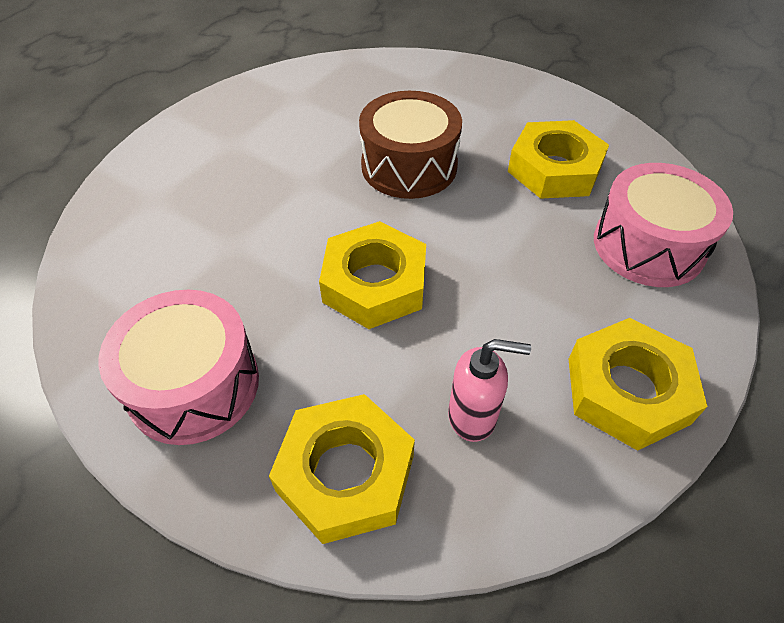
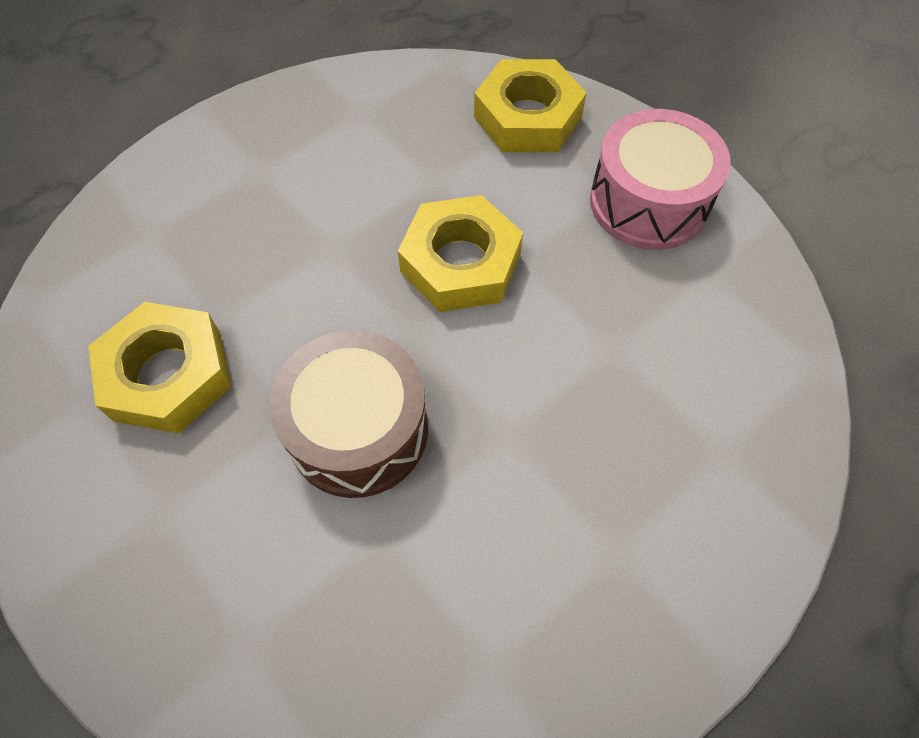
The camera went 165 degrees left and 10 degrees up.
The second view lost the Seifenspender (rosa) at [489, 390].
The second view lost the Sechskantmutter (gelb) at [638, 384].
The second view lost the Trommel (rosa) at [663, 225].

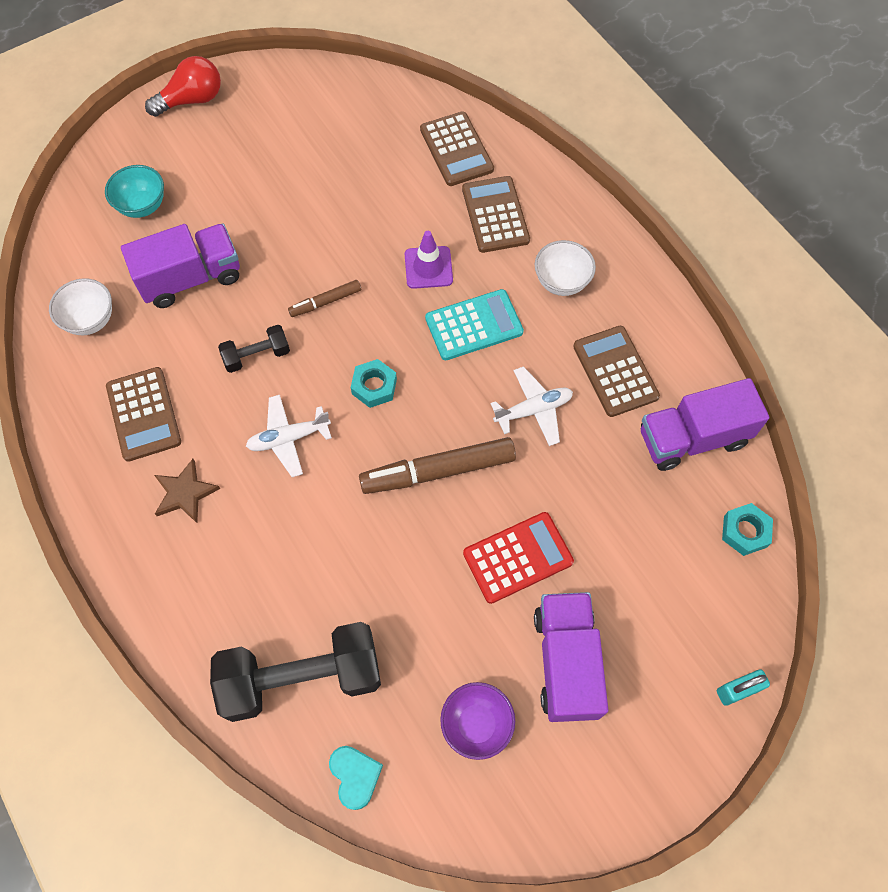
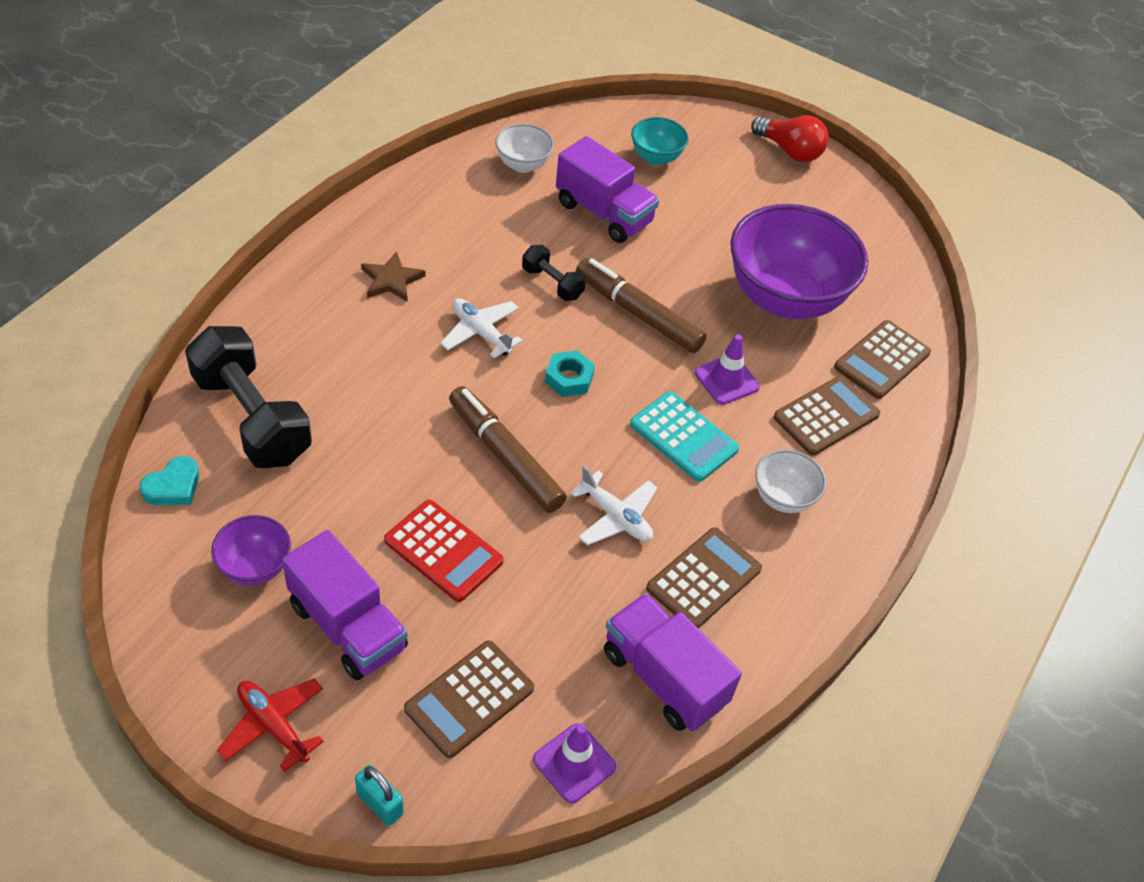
The camera went 60 degrees right and 15 degrees down.
The Taschenrechner (braun) ended up elsewhere, having gone from [143, 414] to [469, 699].
The size of the Filzstift (braun) at [324, 298] changed by a factor of 1.90.
The Lastwagen (lila) at [571, 657] ended up facing another way, 75 degrees clockwise from before.
Where the Sechskantmutter (türkis) stood at [747, 529], the Leitkegel (lila) came to stand at [574, 763].
The second view gained the Flugzeug (rot) at [270, 725].
The second view gained the Schüssel (lila) at [799, 261].

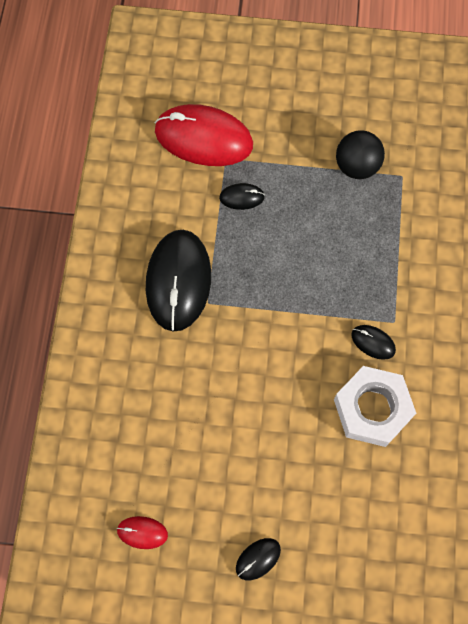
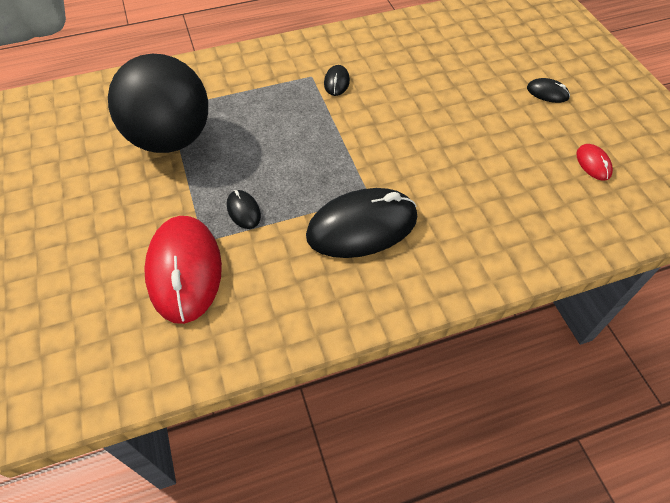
The camera went 115 degrees left and 15 degrees down.
The second view lost the Sechskantmutter (weiß) at [375, 406].
The size of the Ball (schwarz) at [360, 154] changed by a factor of 1.88.

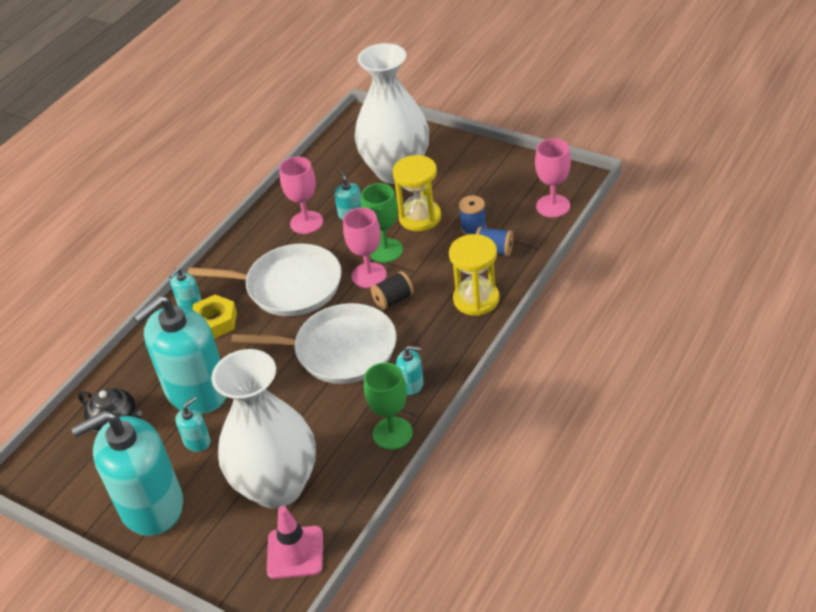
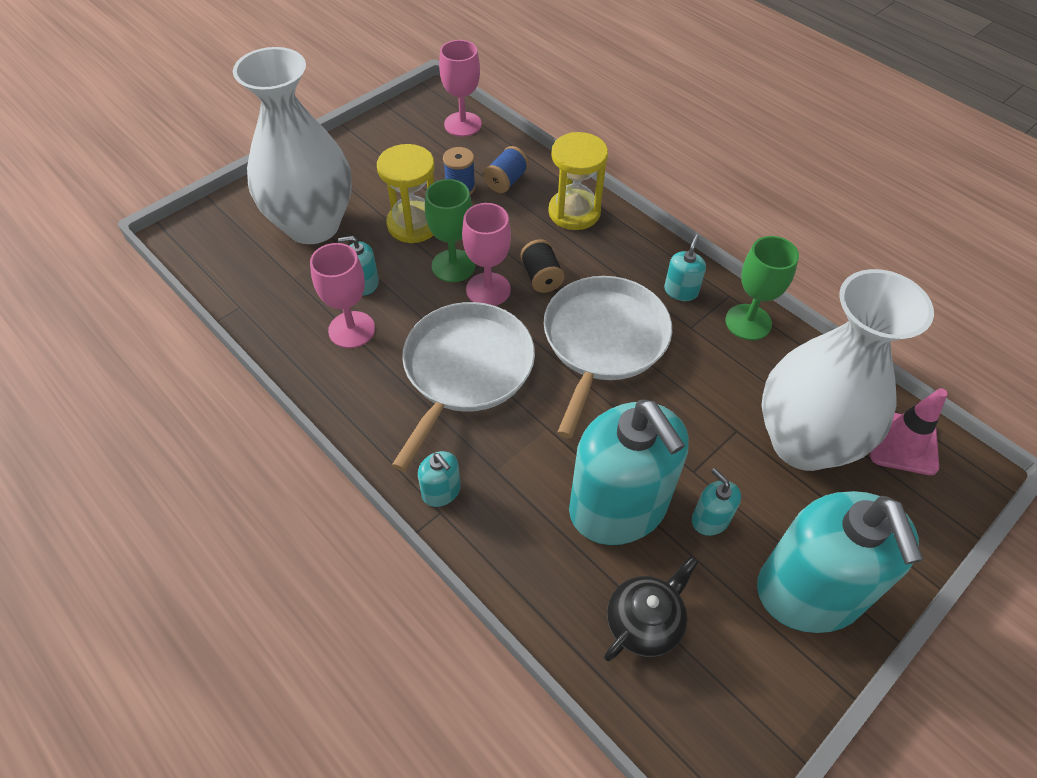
The camera went 80 degrees left and 10 degrees up.
The second view lost the Sechskantmutter (gelb) at [214, 317].

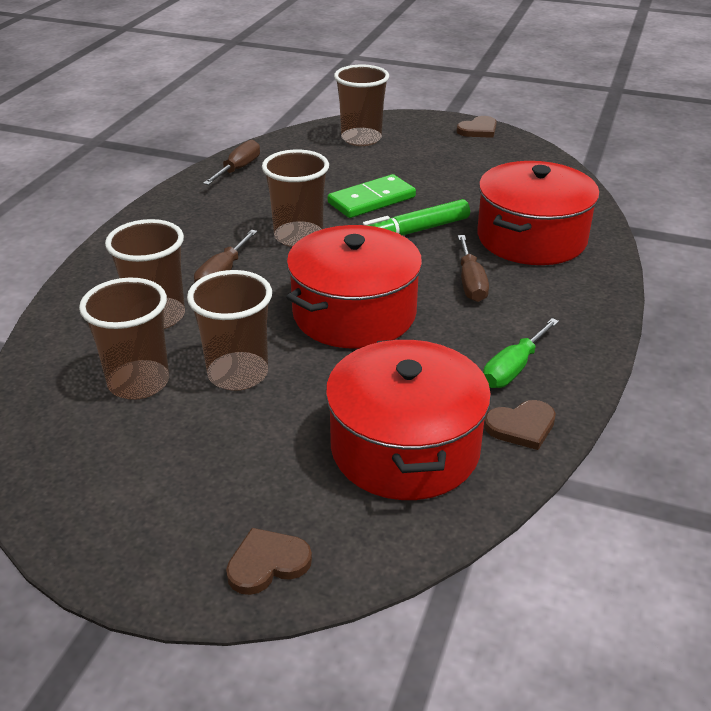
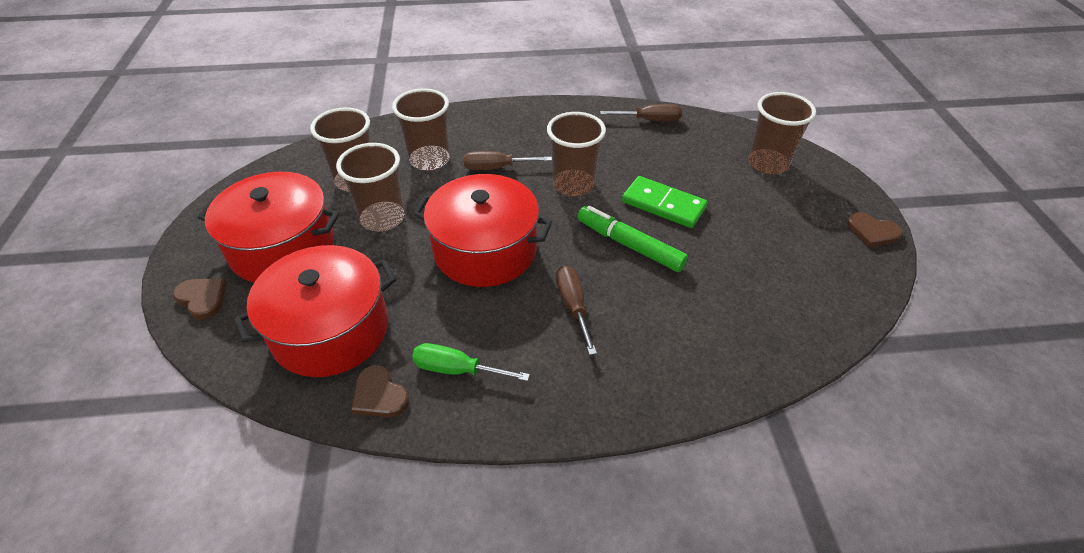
The camera went 65 degrees right and 10 degrees up.
The Schraubenzieher (braun) at [473, 268] ended up facing another way, 105 degrees clockwise from before.
The Kochtopf (rot) ended up elsewhere, having gone from [538, 213] to [268, 227].

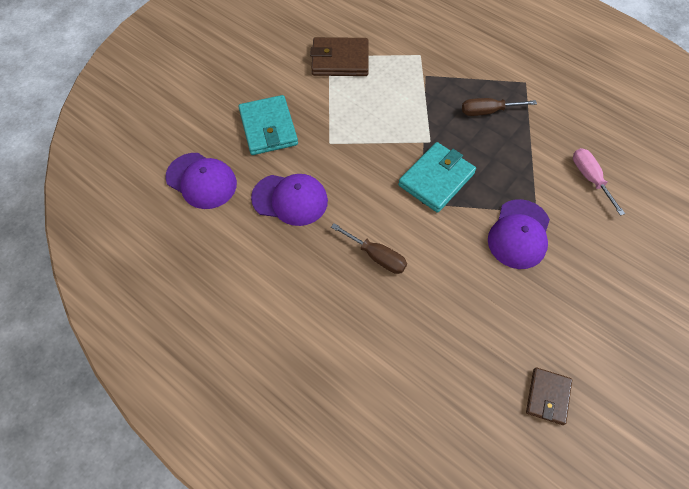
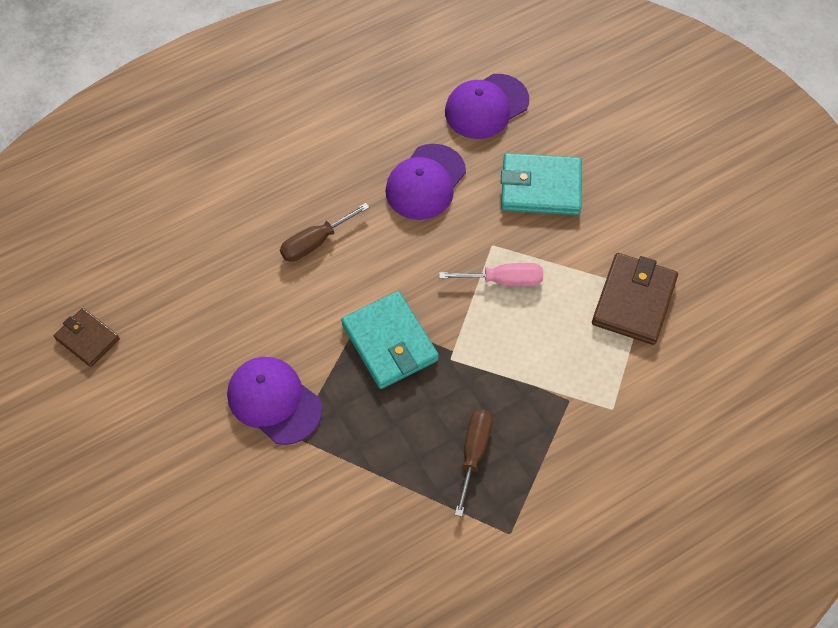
The camera went 110 degrees right and 0 degrees up.
The Schraubenzieher (rosa) ended up elsewhere, having gone from [599, 182] to [491, 274].

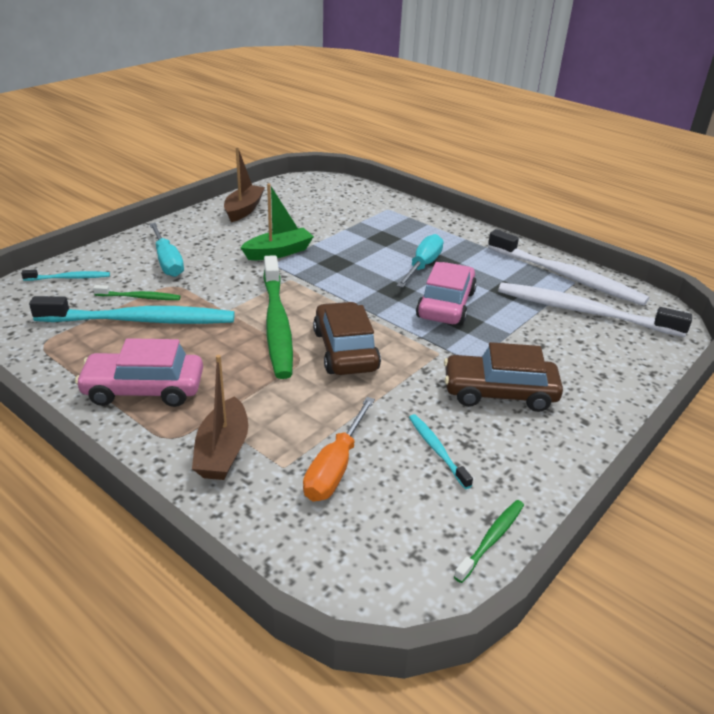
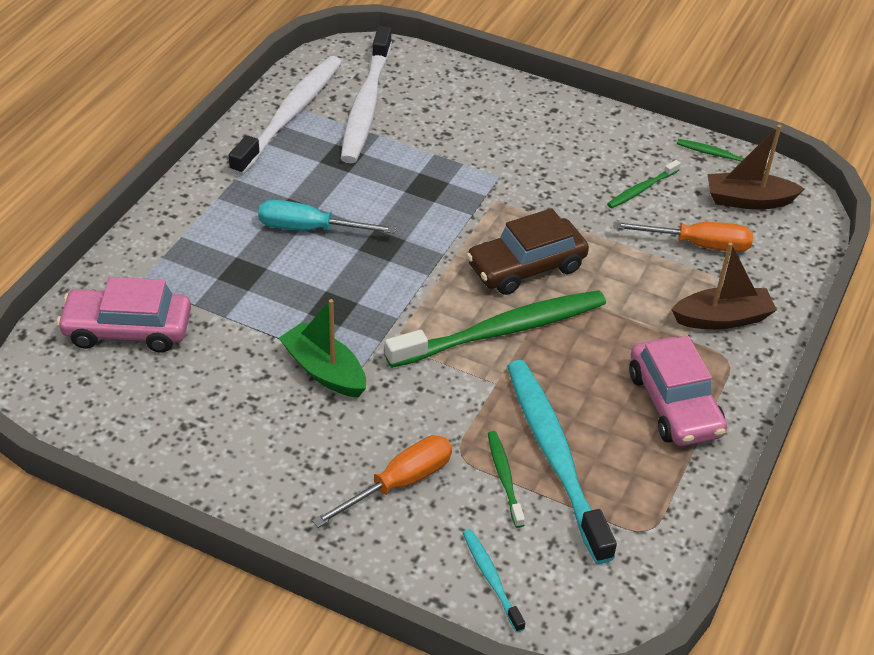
The camera went 105 degrees left and 10 degrees up.
What was the Schraubenzieher (türkis) at [166, 250] turned into the Schraubenzieher (orange) at [382, 481].
The Boot (braun) ended up elsewhere, having gone from [244, 184] to [756, 167].
What was the Zahnbürste (türkis) at [441, 451] turned into the Zahnbürste (grün) at [644, 184].
The Auto (rosa) ended up elsewhere, having gone from [446, 293] to [124, 315].
The second view lost the Auto (braun) at [503, 377].

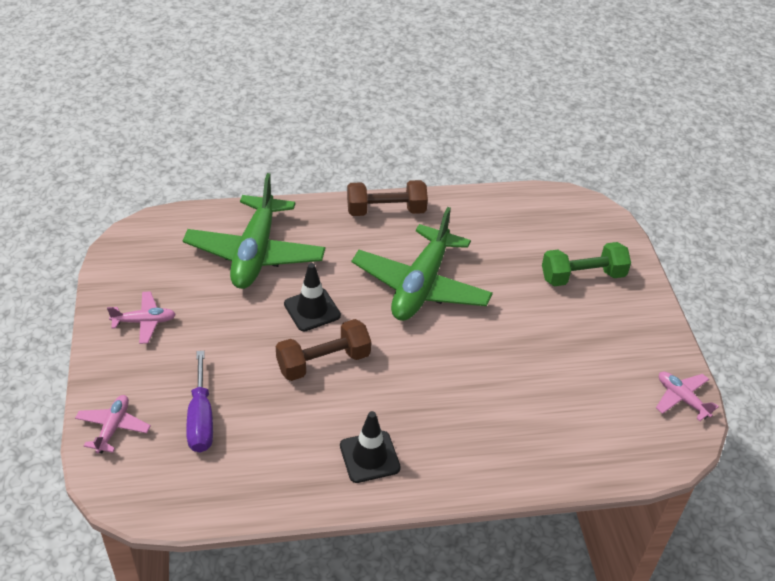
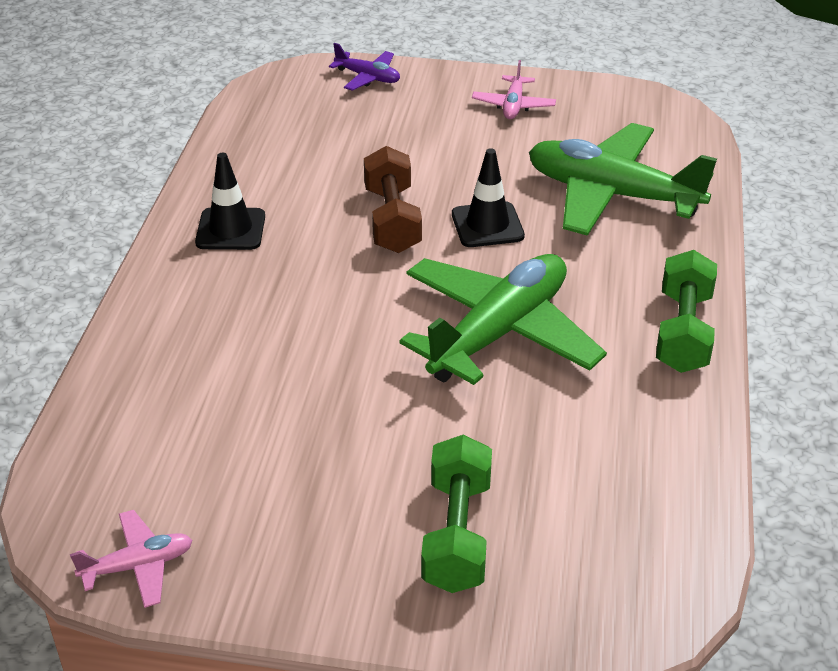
The camera went 110 degrees right and 5 degrees down.
What was the Flugzeug (rosa) at [113, 424] turned into the Flugzeug (lila) at [364, 67].
The second view lost the Schraubenzieher (lila) at [199, 402].
What was the Hantel (braun) at [387, 198] turned into the Hantel (grün) at [686, 311].
The Flugzeug (grün) at [422, 264] ended up facing another way, 90 degrees clockwise from before.

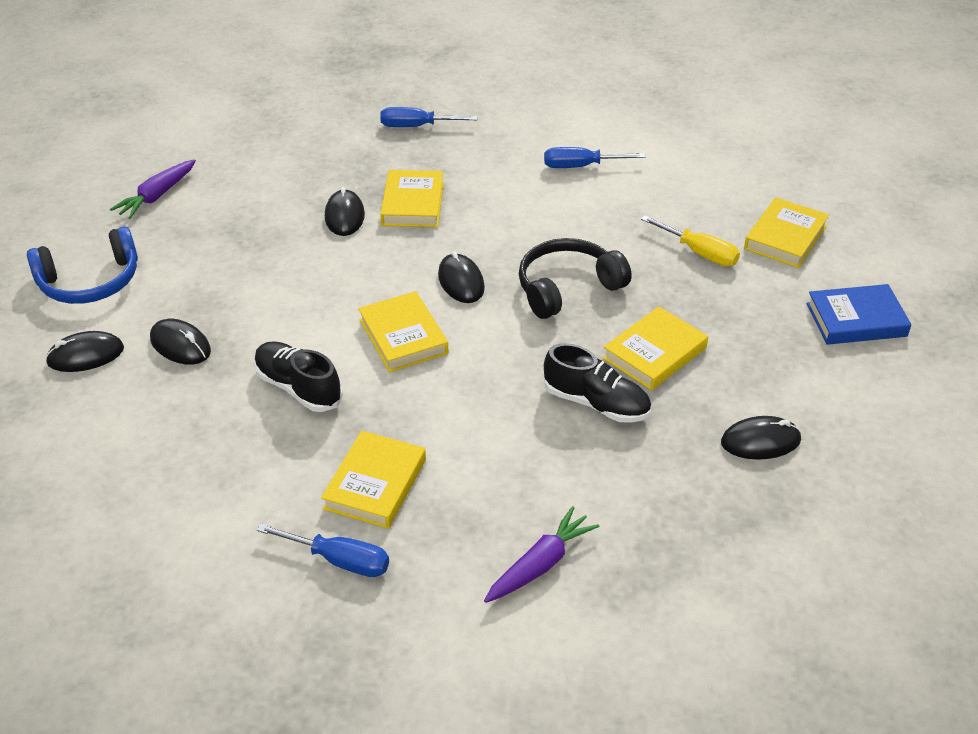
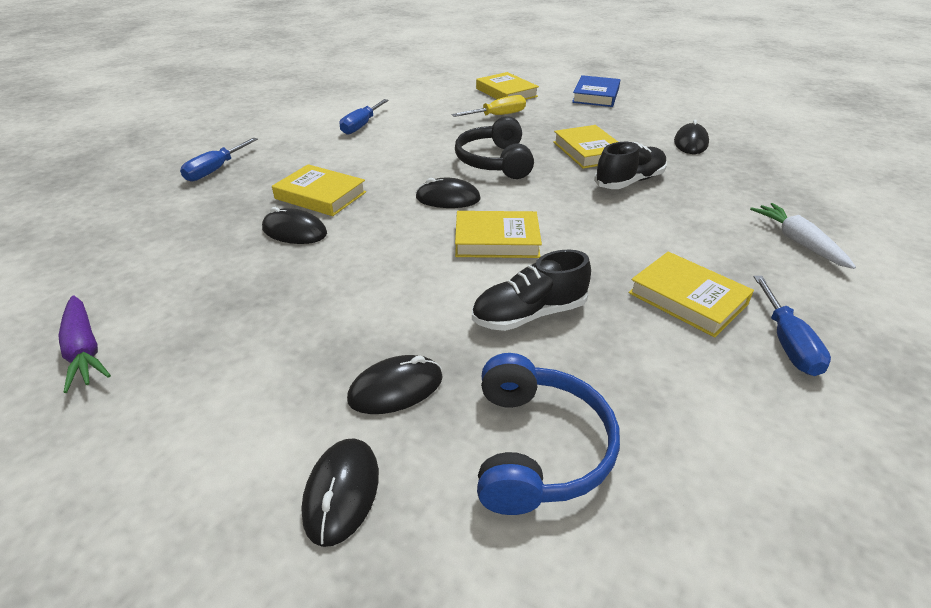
The camera went 65 degrees left and 5 degrees down.
The Kopfhörer (blau) ended up elsewhere, having gone from [82, 265] to [548, 434].
The Schraubenzieher (blau) at [323, 550] ended up facing another way, 135 degrees clockwise from before.
What was the Karotte (lila) at [541, 554] turned into the Karotte (weiß) at [803, 236].

